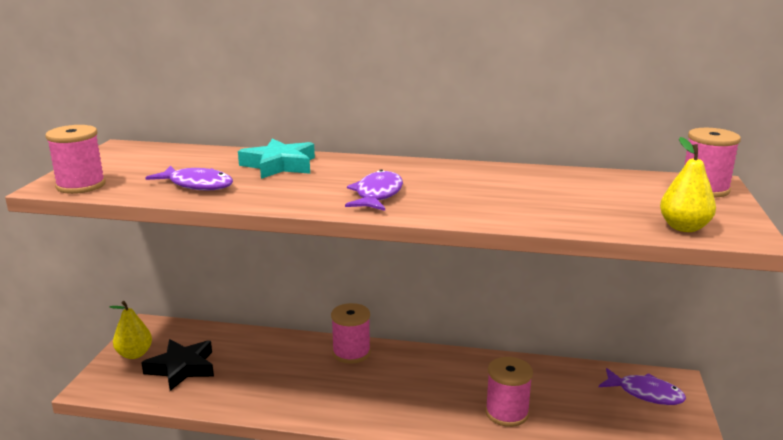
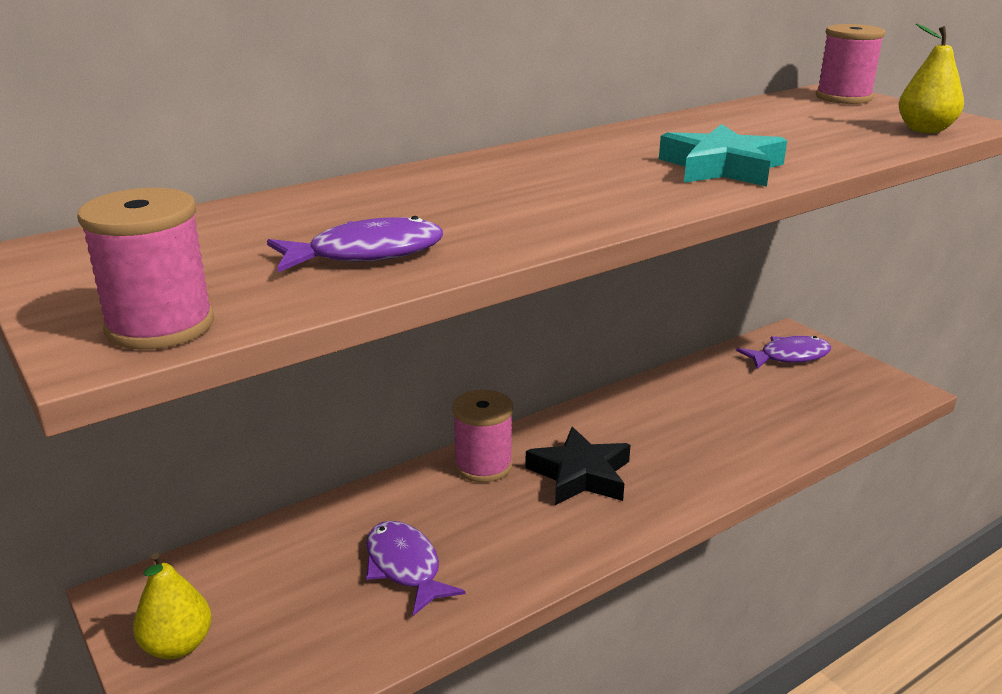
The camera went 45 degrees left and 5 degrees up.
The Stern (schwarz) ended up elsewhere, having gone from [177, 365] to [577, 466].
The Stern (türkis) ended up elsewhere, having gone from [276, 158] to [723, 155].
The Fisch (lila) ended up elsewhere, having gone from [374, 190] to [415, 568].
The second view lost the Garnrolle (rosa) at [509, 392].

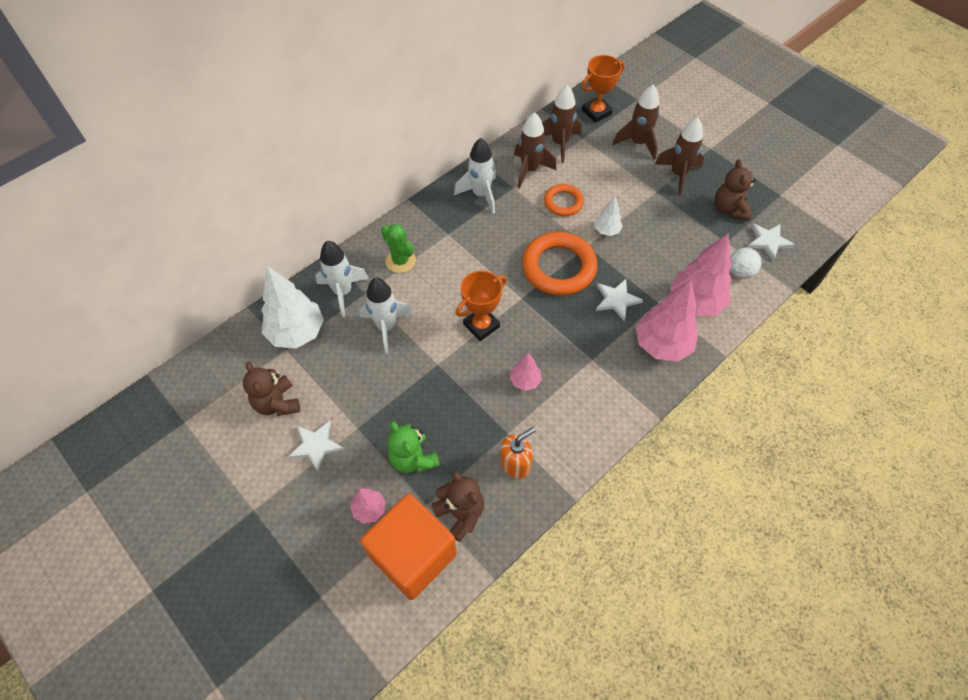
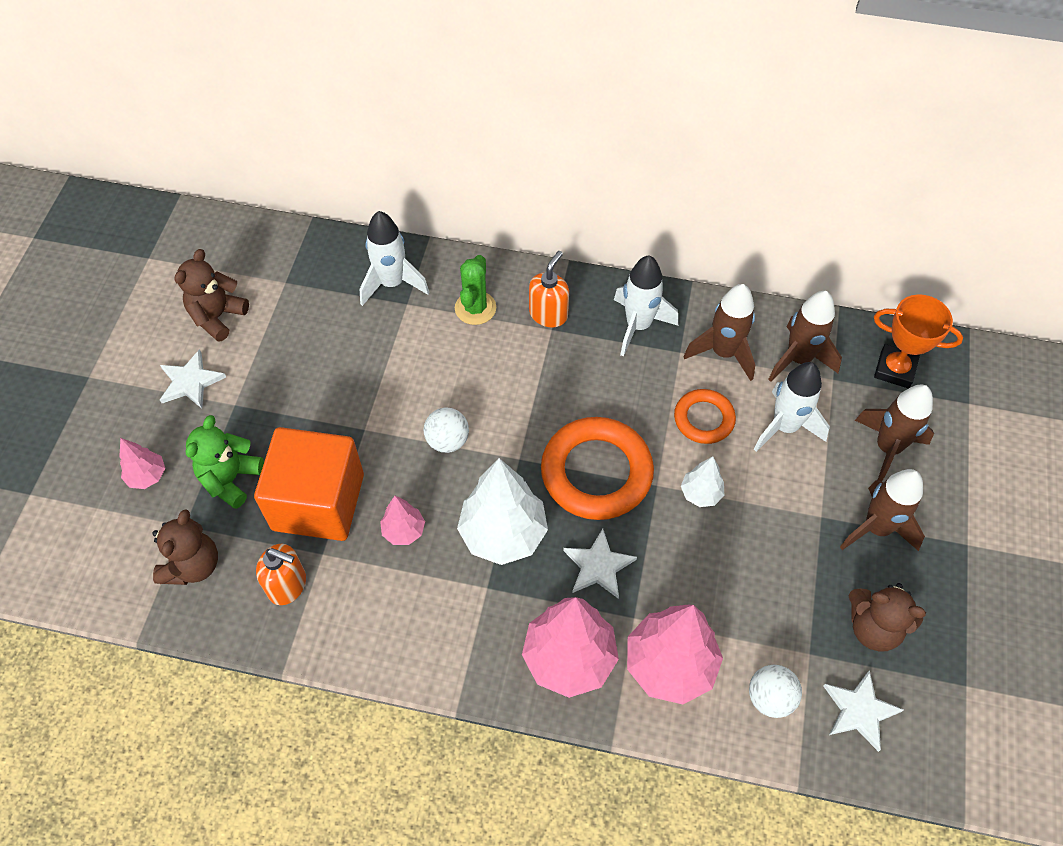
The camera went 55 degrees right and 0 degrees up.
The Baum (weiß) ended up elsewhere, having gone from [293, 307] to [502, 511].
The Rakete (weiß) ended up elsewhere, having gone from [386, 316] to [792, 407].
The Kubus (orange) ended up elsewhere, having gone from [408, 547] to [309, 484].
Where the Pokal (orange) stood at [481, 306], the Ball (weiß) came to stand at [446, 430].
The Teddybär (braun) at [735, 190] ended up facing another way, 120 degrees counterclockwise from before.
The second view gained the Seifenspender (orange) at [549, 289].

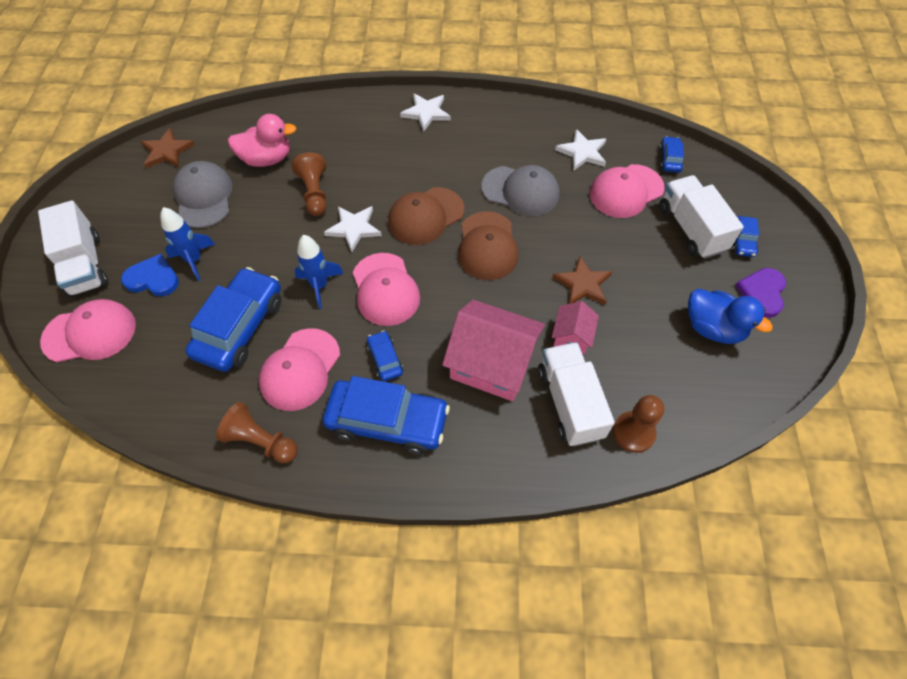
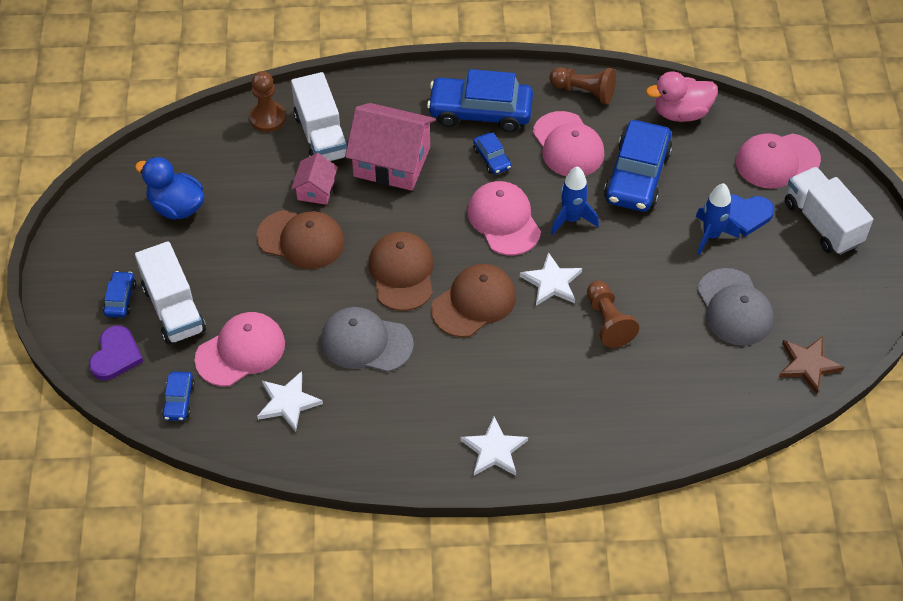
The camera went 175 degrees right and 5 degrees down.
The Ente (rosa) ended up elsewhere, having gone from [262, 140] to [682, 96].
The Kappe (rosa) at [299, 369] ended up facing another way, 135 degrees clockwise from before.
Where the Stern (braun) stood at [582, 280], the Kappe (braun) came to stand at [301, 239].
The Herz (lila) ended up elsewhere, having gone from [760, 293] to [116, 352].

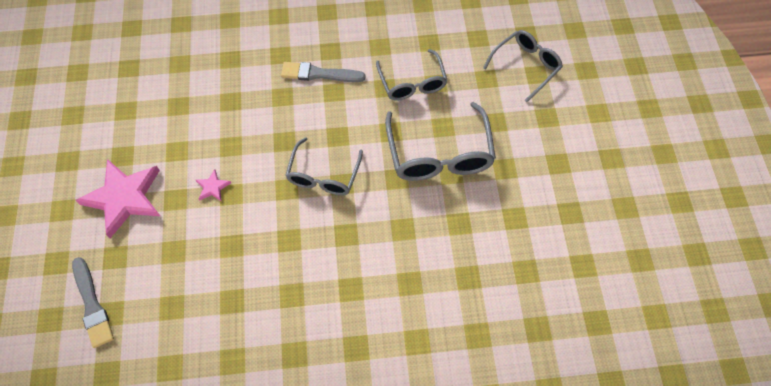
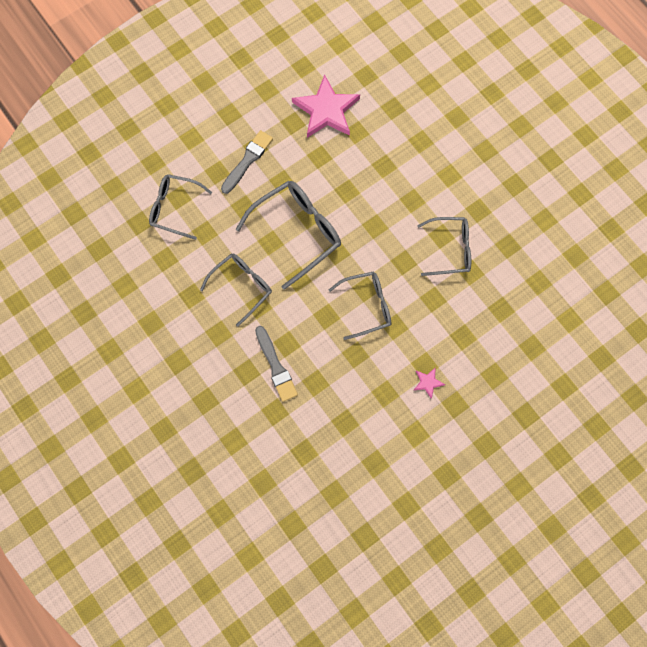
The camera went 120 degrees left and 10 degrees up.
The Pinsel (grau) ended up elsewhere, having gone from [93, 302] to [247, 162].
The Stern (rosa) ended up elsewhere, having gone from [117, 198] to [326, 106].
The second view gained the Brille (grau) at [444, 246].

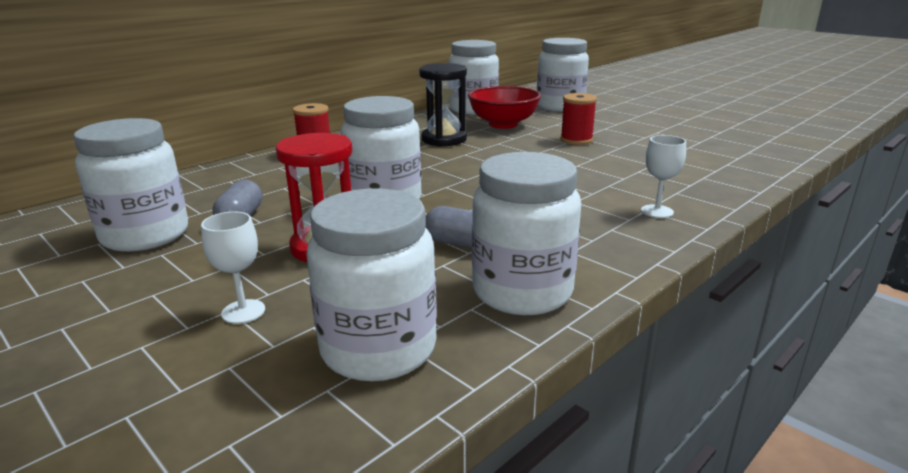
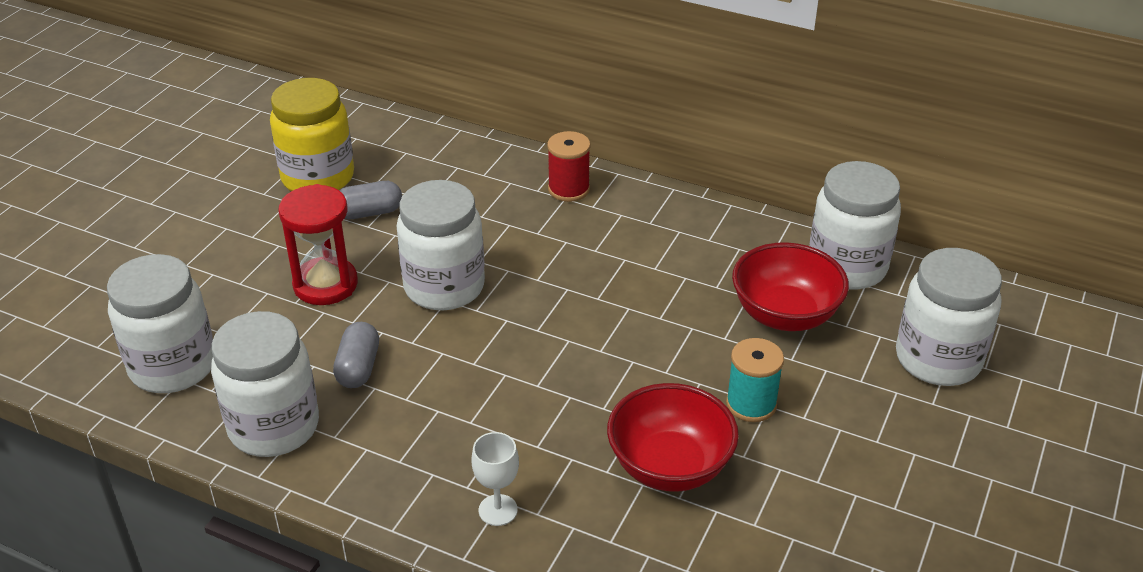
The camera went 70 degrees right and 15 degrees up.
What was the Einmachglas (weiß) at [130, 185] turned into the Einmachglas (gelb) at [312, 134].
The second view lost the Kelch (weiß) at [233, 268].
The second view lost the Sanduhr (schwarz) at [443, 105].
What was the Garnrolle (rot) at [578, 119] turned into the Garnrolle (türkis) at [755, 380].
The second view gained the Schüssel (rot) at [673, 437].

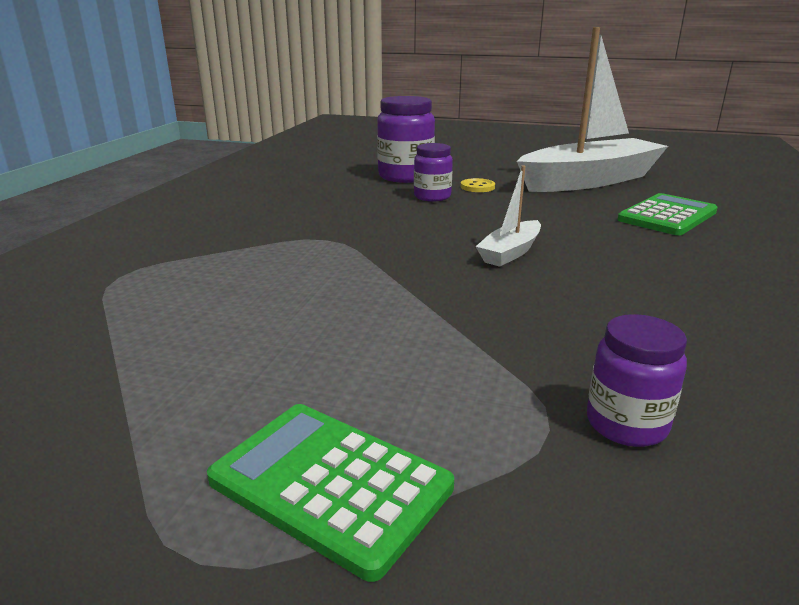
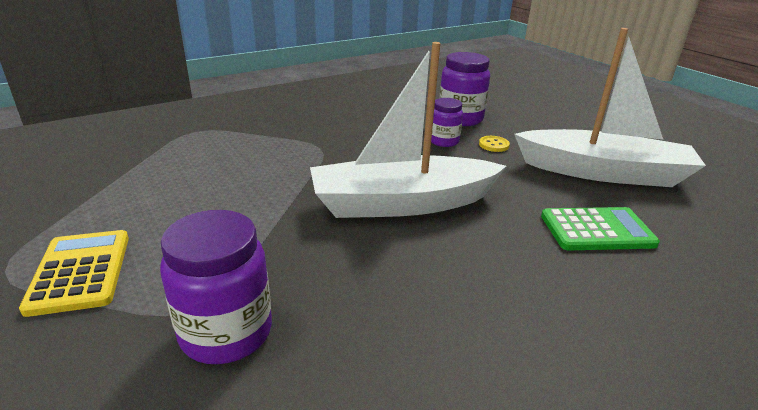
The camera went 40 degrees right and 5 degrees up.
What was the Taschenrechner (grün) at [330, 493] turned into the Taschenrechner (gelb) at [74, 273].
The size of the Boot (weiß) at [508, 216] changed by a factor of 2.29.
The size of the Einmachglas (lila) at [637, 380] changed by a factor of 1.64.

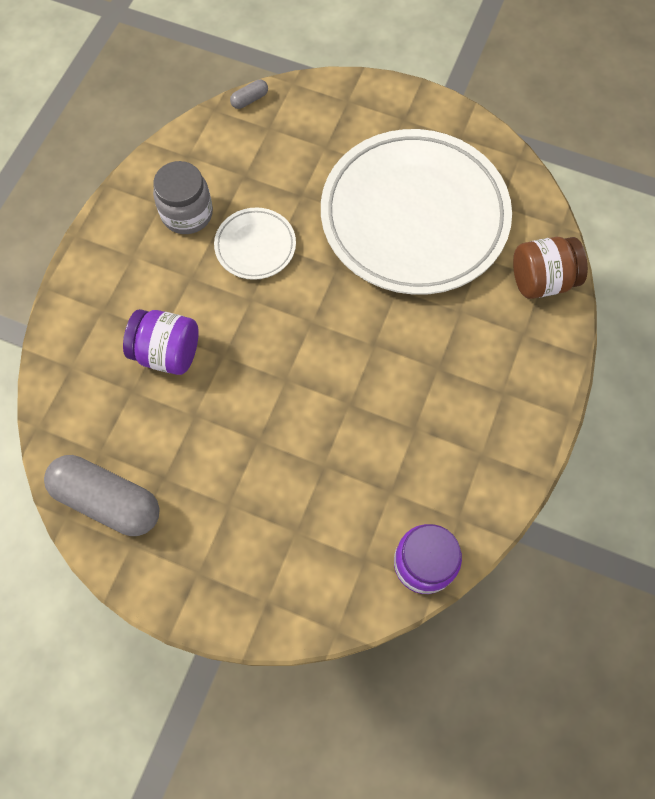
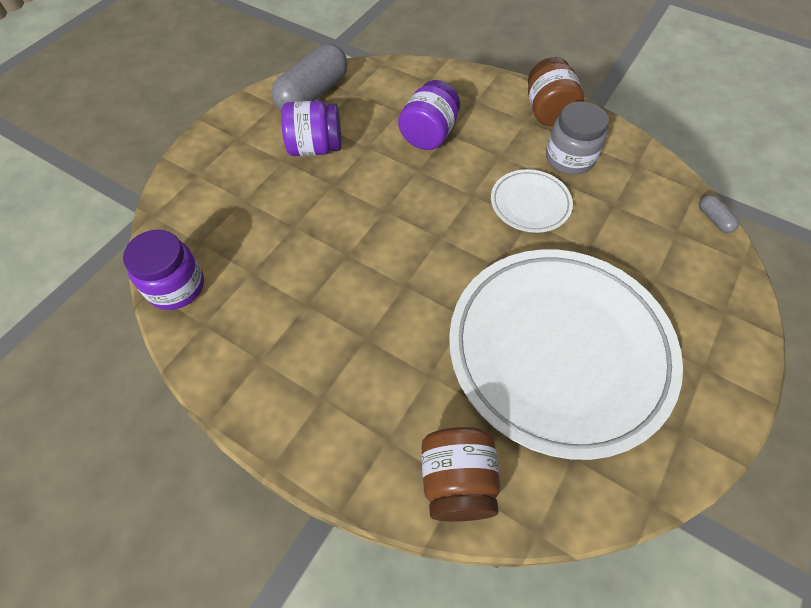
The camera went 100 degrees right and 10 degrees down.
The second view gained the Einmachglas (lila) at [311, 128].
The second view gained the Einmachglas (braun) at [556, 91].

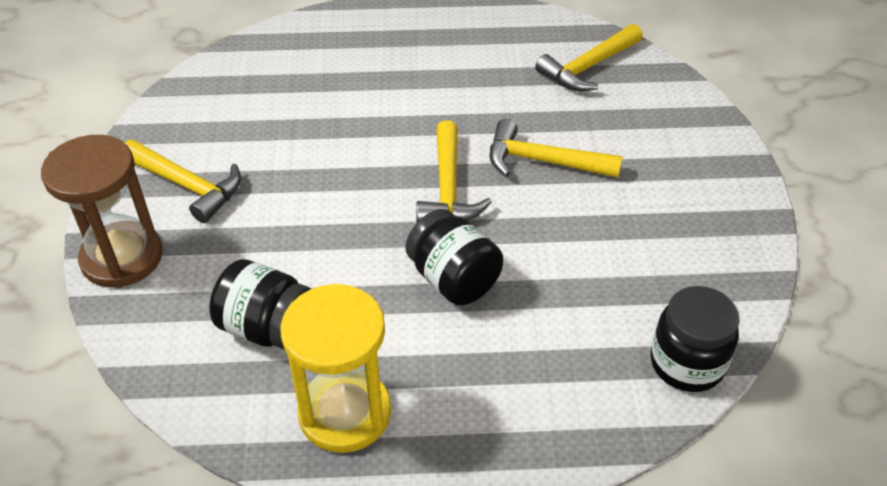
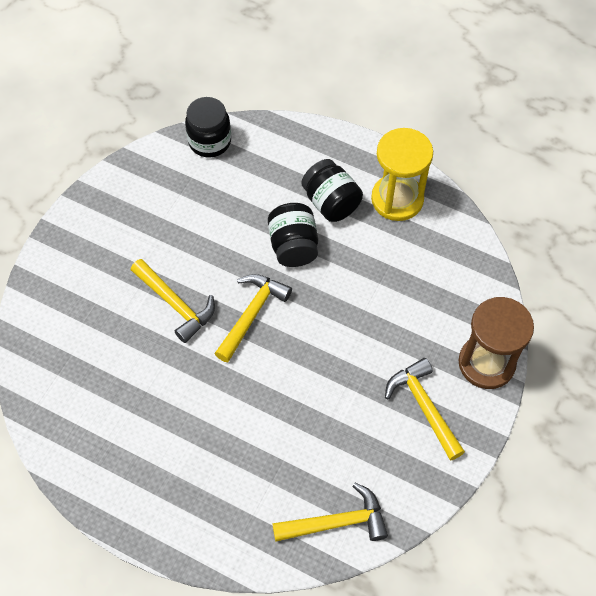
The camera went 150 degrees left and 15 degrees up.
The Einmachglas (schwarz) ended up elsewhere, having gone from [260, 304] to [332, 190].
The Hammer (gelb) ended up elsewhere, having gone from [589, 57] to [330, 512].

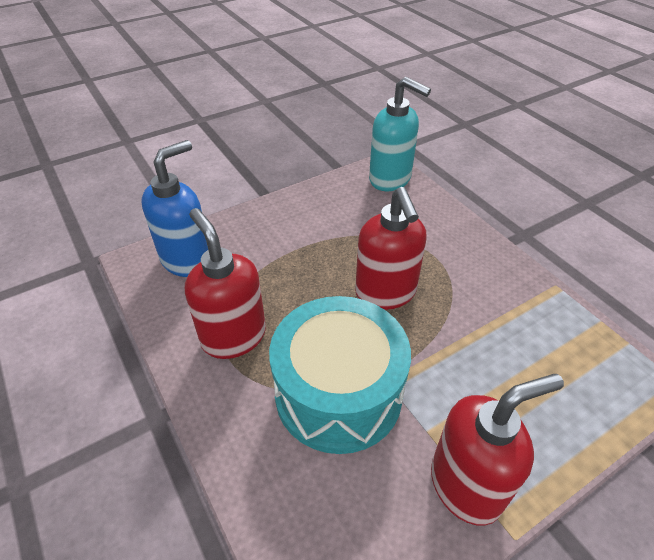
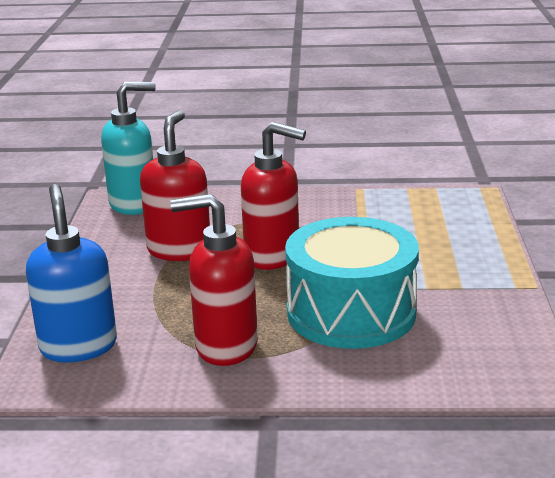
The camera went 55 degrees left and 20 degrees down.
The Seifenspender (rot) ended up elsewhere, having gone from [497, 450] to [175, 185].

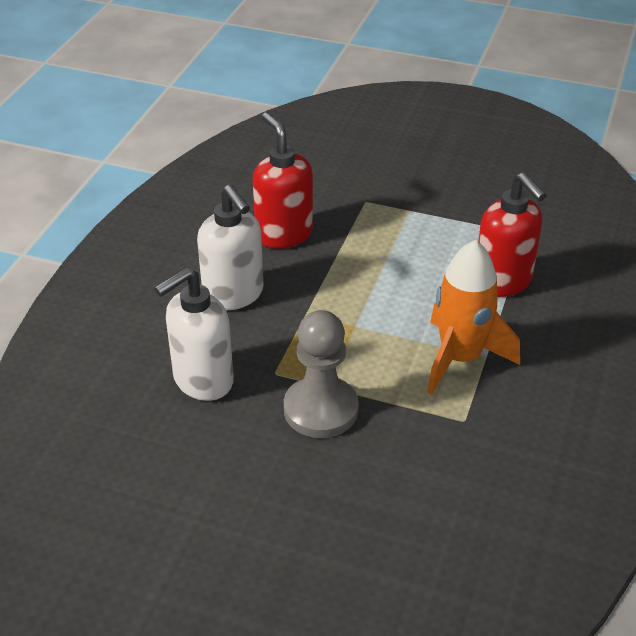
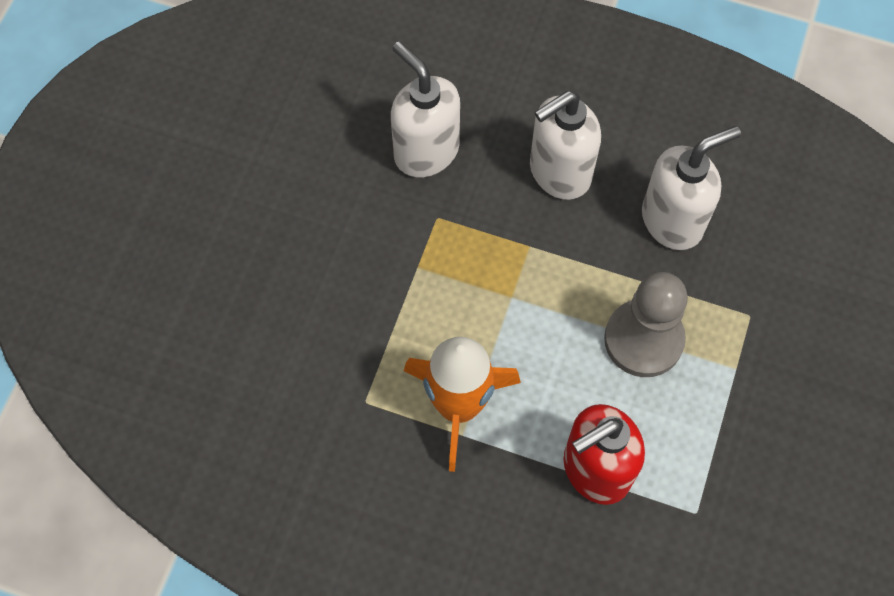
The camera went 90 degrees right and 25 degrees up.
What was the Seifenspender (rot) at [283, 180] turned into the Seifenspender (weiß) at [691, 188].
The Bauer (grau) ended up elsewhere, having gone from [321, 374] to [646, 324].

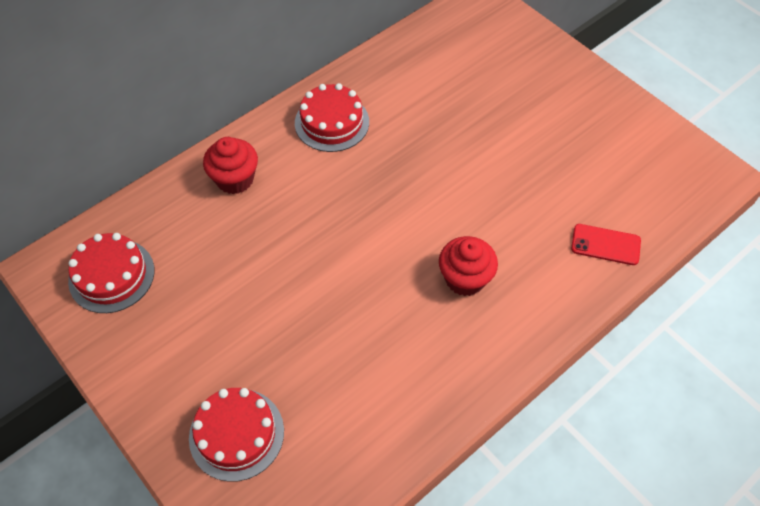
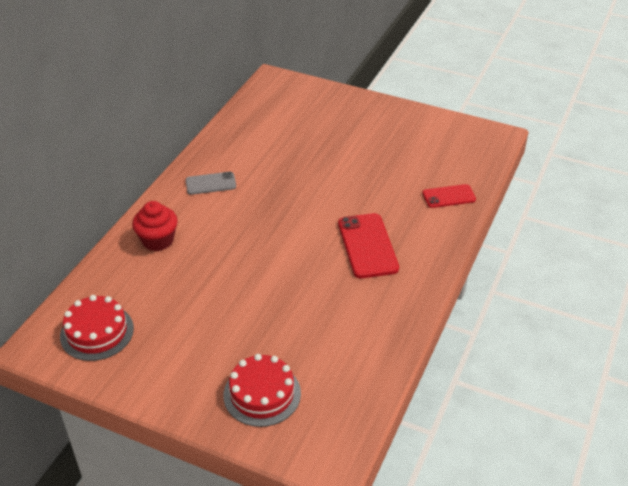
The camera went 25 degrees left and 15 degrees down.
Where the Kuchen (rot) stood at [332, 117], the Handy (grau) came to stand at [211, 183].
Where the Muffin (rot) stood at [468, 266], the Handy (rot) came to stand at [368, 245].

